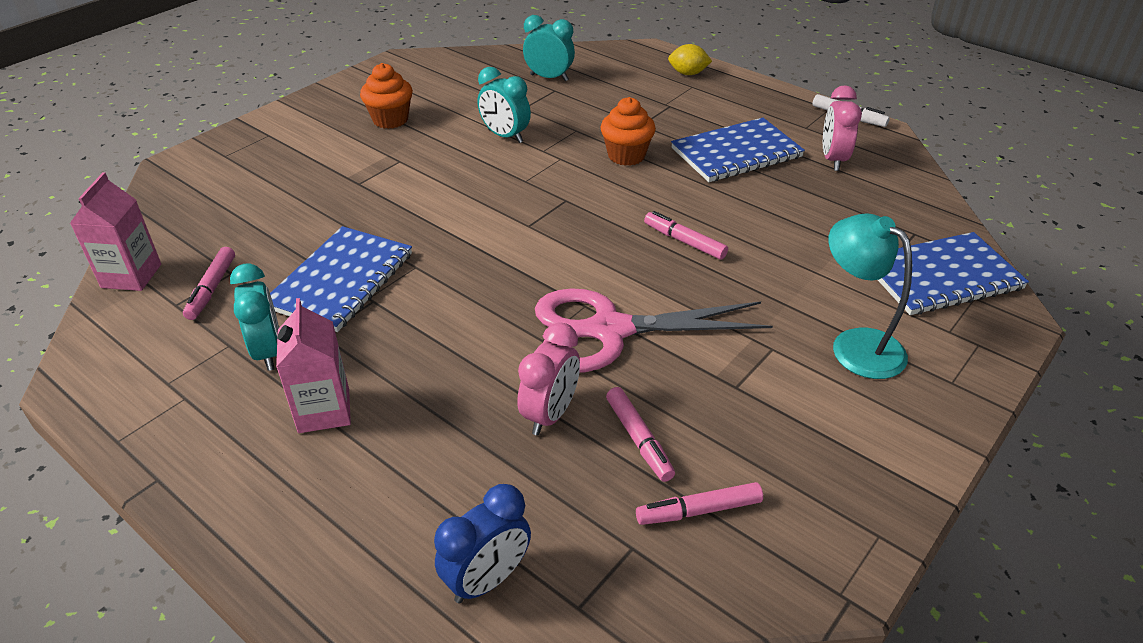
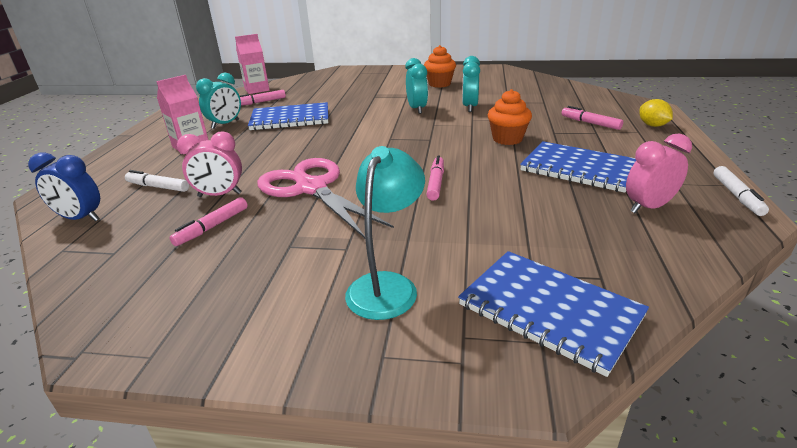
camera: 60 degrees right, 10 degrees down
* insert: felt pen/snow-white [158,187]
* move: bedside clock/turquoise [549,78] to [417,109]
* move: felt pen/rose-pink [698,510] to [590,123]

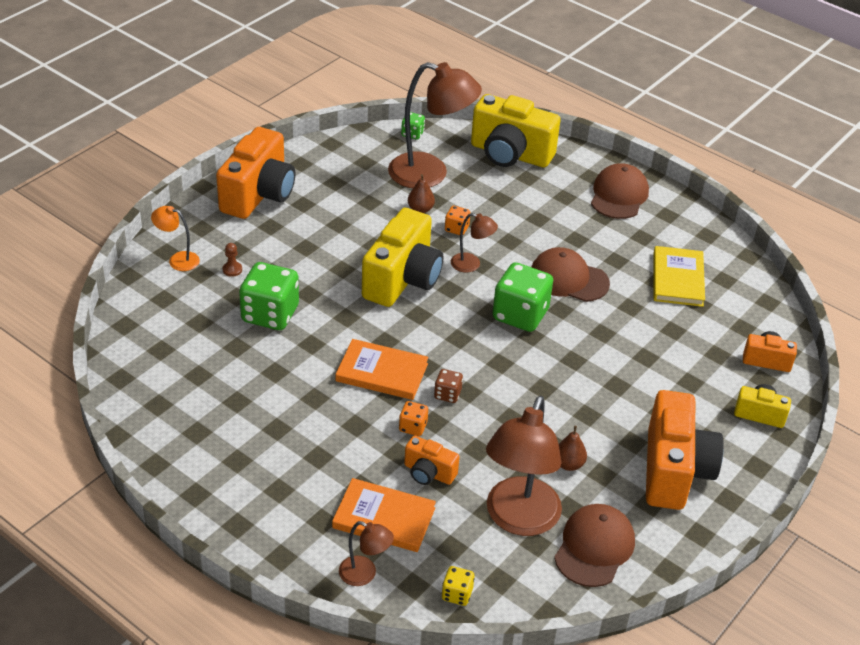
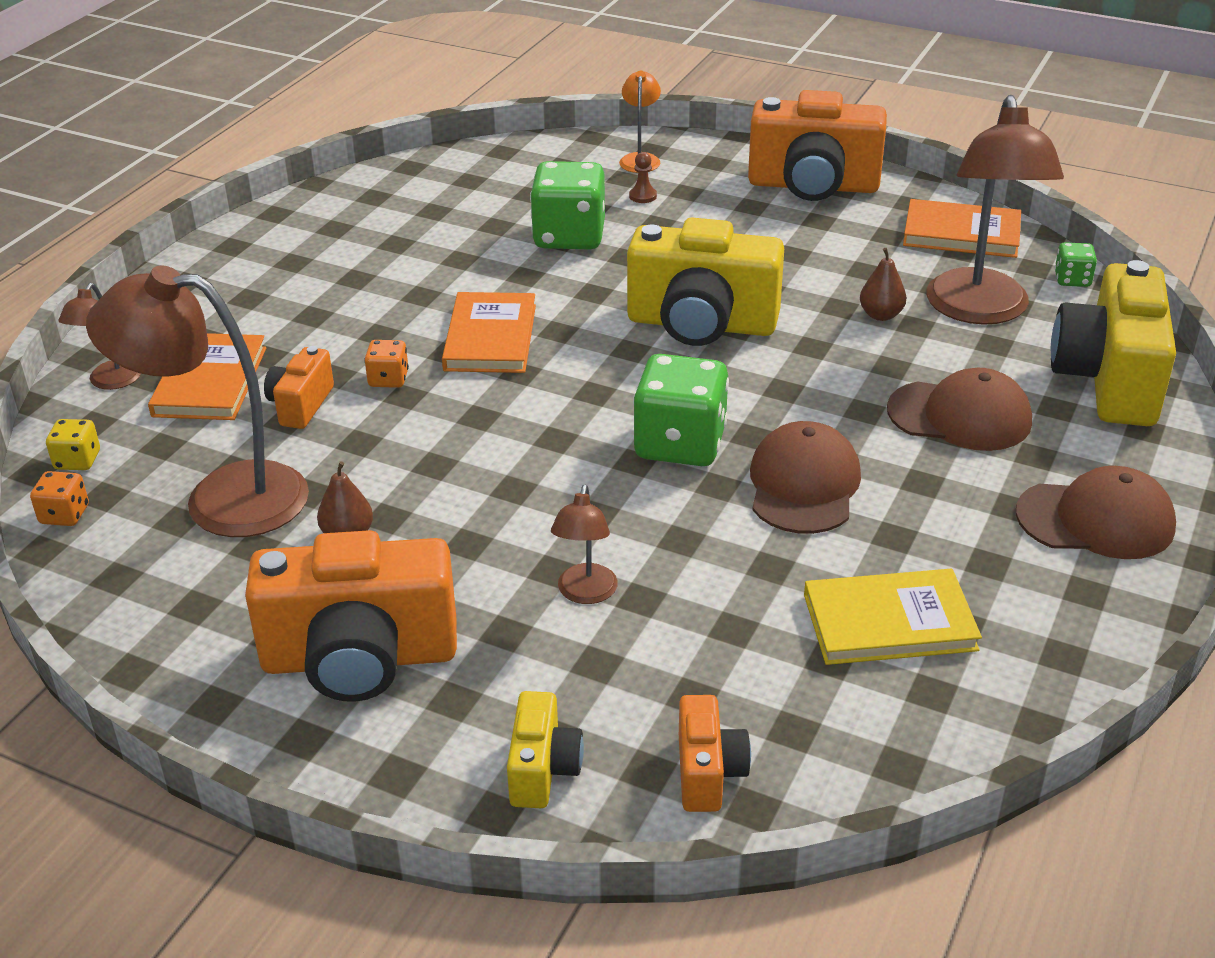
camera: 80 degrees right, 5 degrees down
* delete: game die/dark brown [447,394]
* insert: hardback/orange [961,233]
* move: game die/orange [456,229] to [64,515]
* move: reading lamp/dark brown [471,265] to [585,593]
* move: baseball cap/dark brown [594,547] to [959,416]

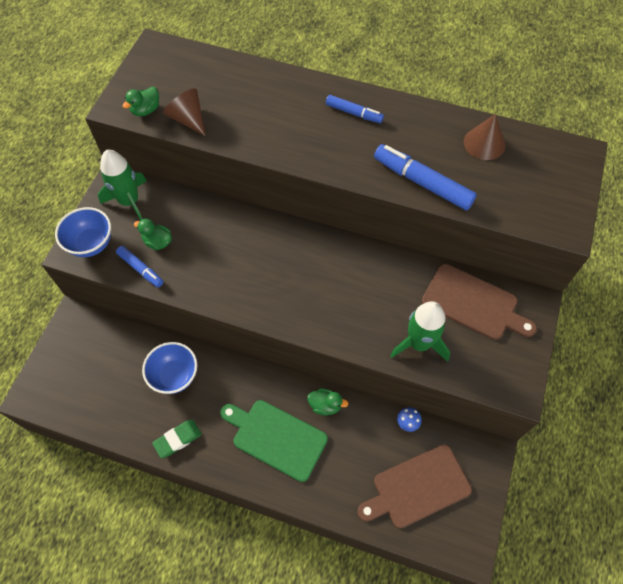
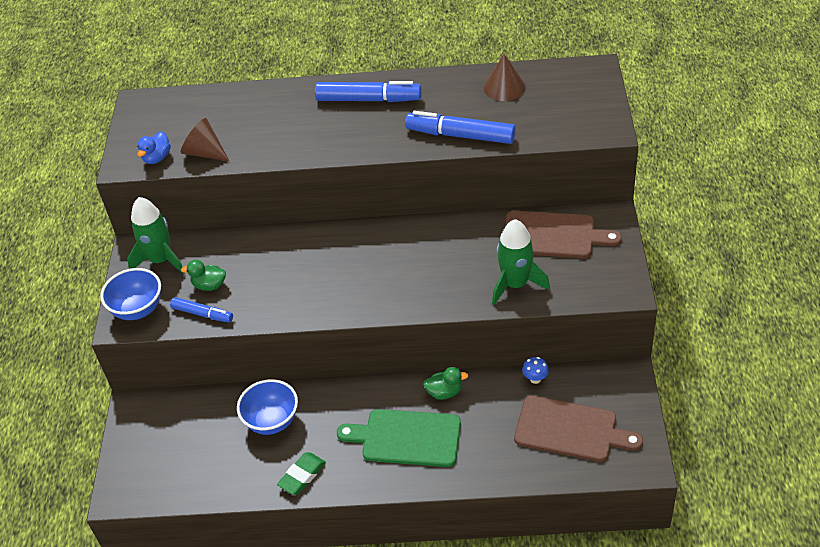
camera: 15 degrees left, 15 degrees down
* recolor: duck/green [146,110] to duck/cobalt [157,158]
* rotate: chopping board/dark brown [418,487] = [570,430] 120 degrees counterclockwise
* resize: felt pen/cobalt [354,113] = [368,99] x1.70

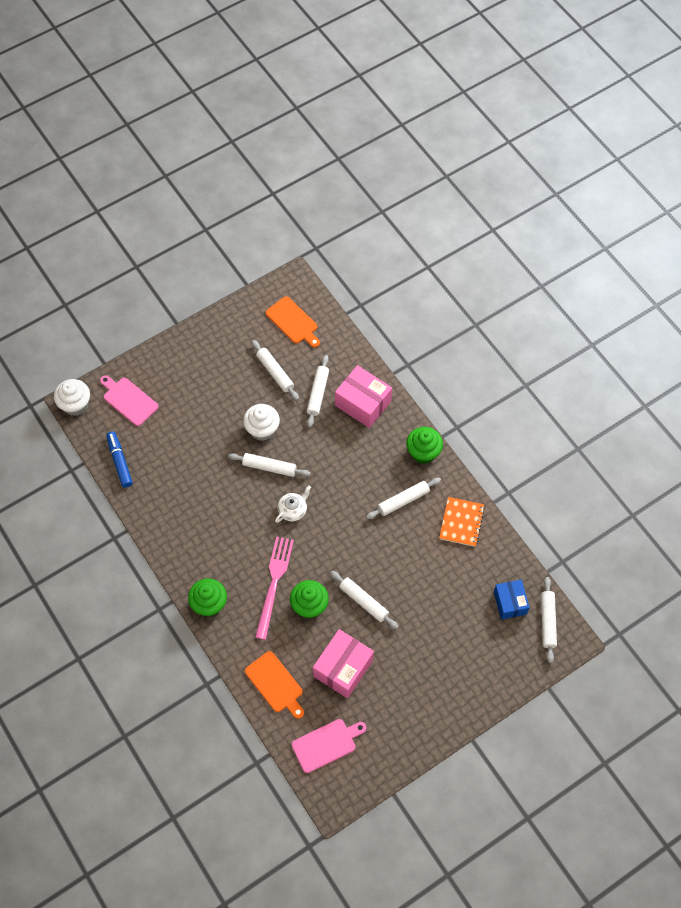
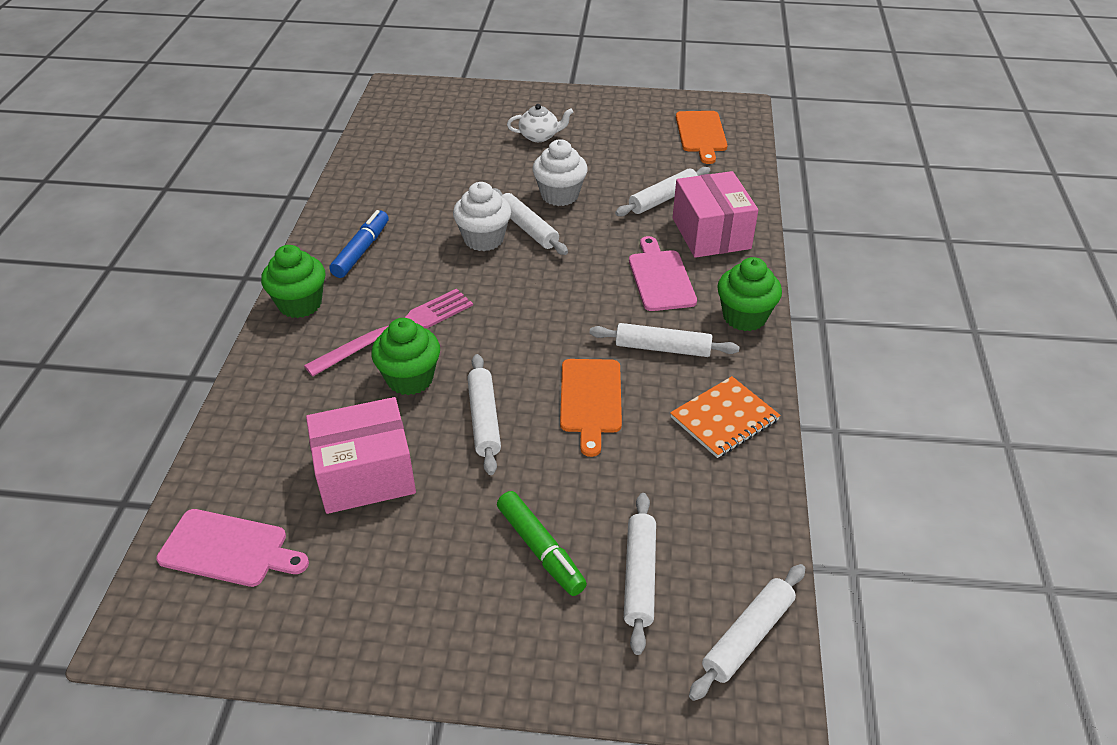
camera: 40 degrees right, 20 degrees down
* delete: box/cobalt [510,603]
* insert: felt pen/green [540,549]
* move: muffin/snow-white [75,405] to [483,239]
* move: chopping board/rose-pink [129,400] to [660,278]
* move: felt pen/cobalt [120,461] to [361,250]
* move: chopping board/orange [275,684] to [590,400]
* move: dough roller/snow-white [275,373] to [639,576]
* move: china teapot/snow-white [293,510] to [539,136]

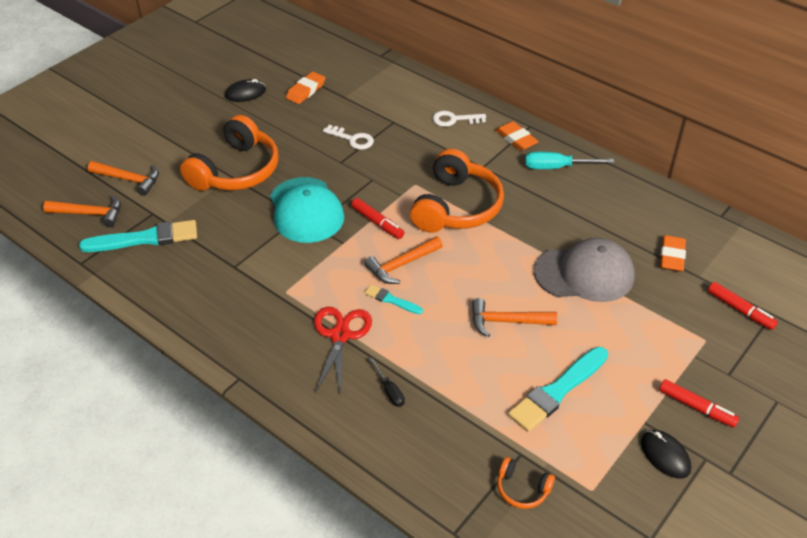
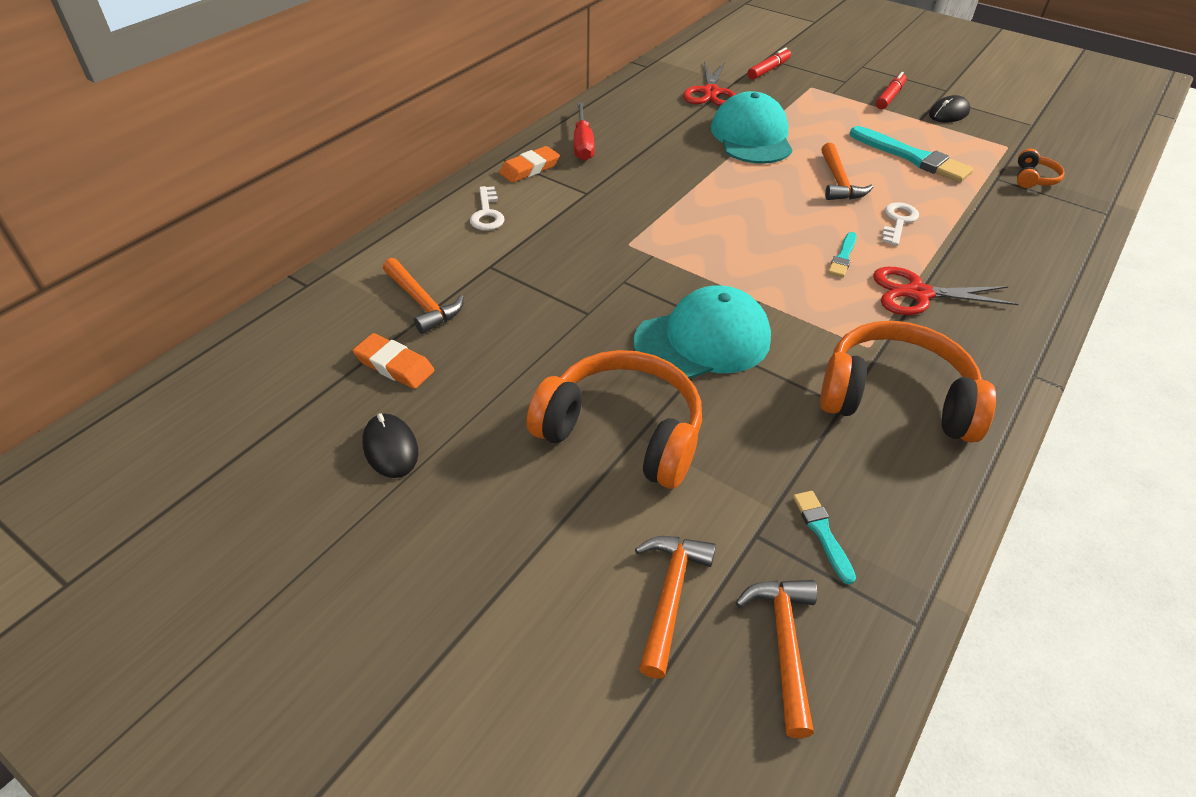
camera: 95 degrees left, 0 degrees up
* delete: felt pen/red [377,223]
* delete: screwdriver/ebony [389,391]
* move: latchkey/snow-white [352,139] to [898,222]
* move: carpenter's hammer/orange [401,265] to [422,303]
* move: over-ear headphones/orange [456,207] to [896,398]
* replace: pencil eraser/orange [672,256] to pair of scissors/red [710,92]
* recolor: screwdriver/turquoise [557,167] to screwdriver/red [583,144]
* recolor: baseball cap/grey [584,274] to baseball cap/turquoise [751,136]
* resize: brush/turquoise [145,238] = [822,533] x0.51

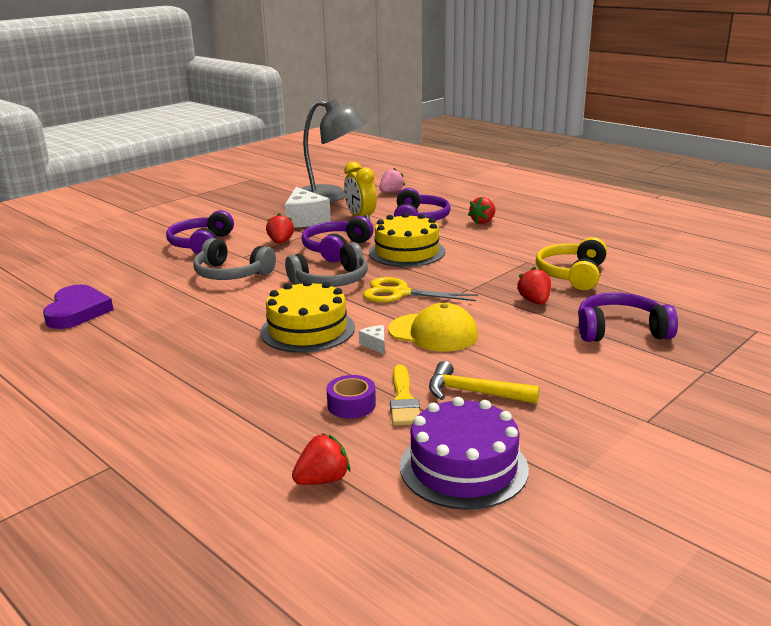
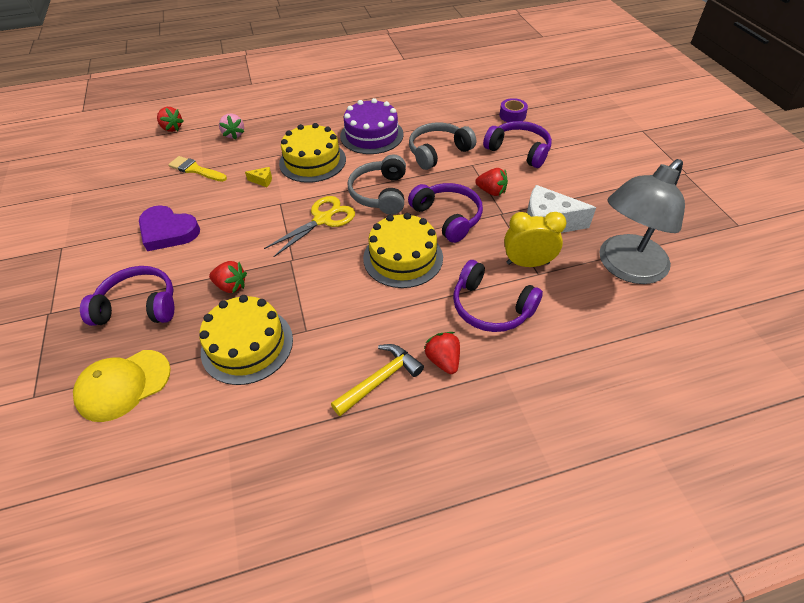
camera: 120 degrees right, 25 degrees up
* move: heart/violet [77,311] to [168,231]
* move: roll of tape/violet [351,405] to [512,115]
* move: toy strawberry/rose-pink [391,192] to [234,134]
* move: baseball cap/yellow [433,333] to [123,385]
* move: gateau/violet [463,467] to [371,135]
* move: carpenter's hammer/yellow [473,392] to [380,379]
* replace: over-ear headphones/yellow [572,274] to gateau/yellow [247,345]
* recolor: cheese wedge/snow-white [375,345] to cheese wedge/yellow [262,181]
* rotate: toy strawberry/red [322,480] = [172,128] 45 degrees counterclockwise
* rotate: over-ear headphones/violet [620,330] = [139,306] 120 degrees counterclockwise

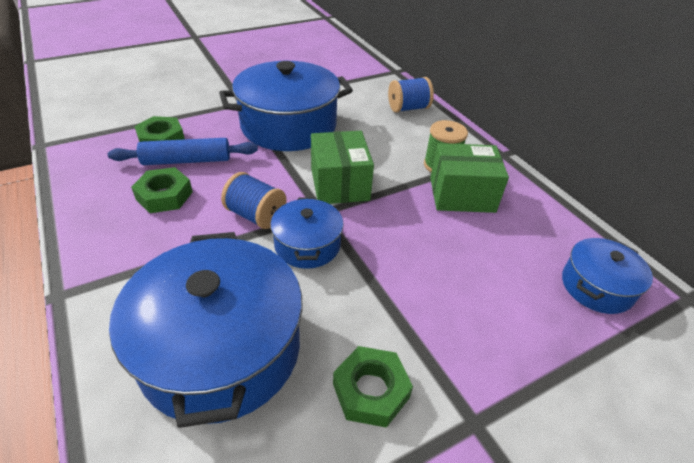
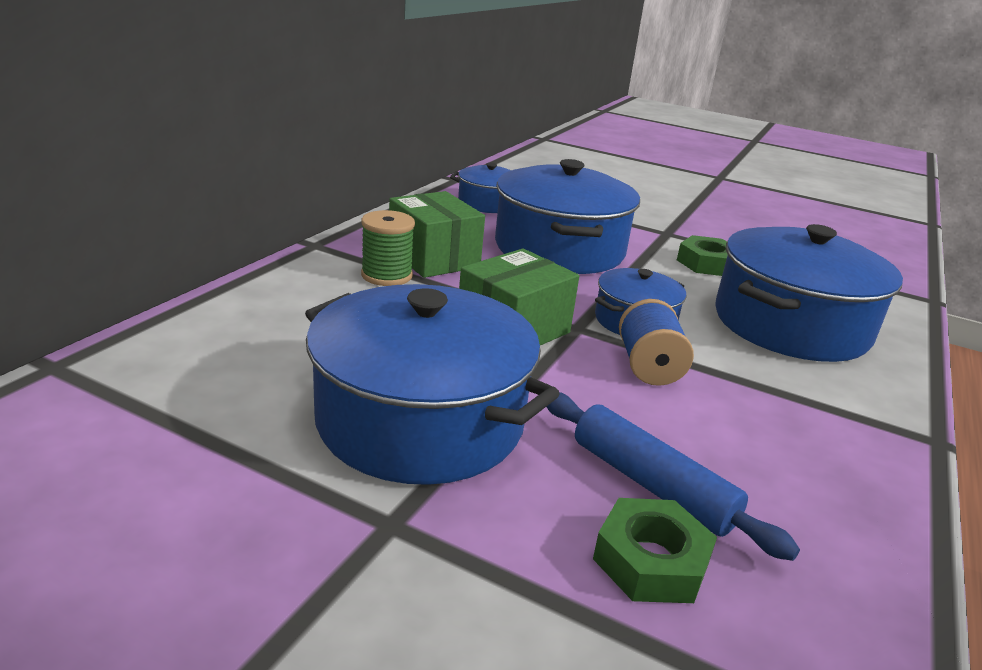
camera: 125 degrees left, 15 degrees down
* delete: hexagon nut/green [164,196]
* delete: spool/cobalt [408,108]
* insert: cooking pot/cobalt [559,249]

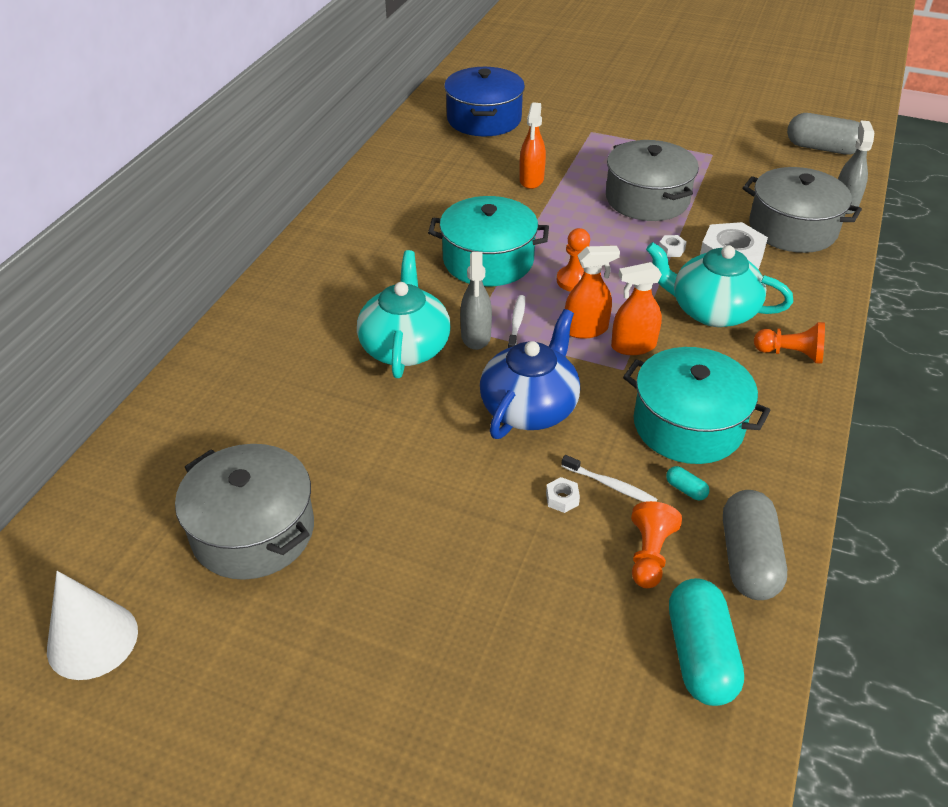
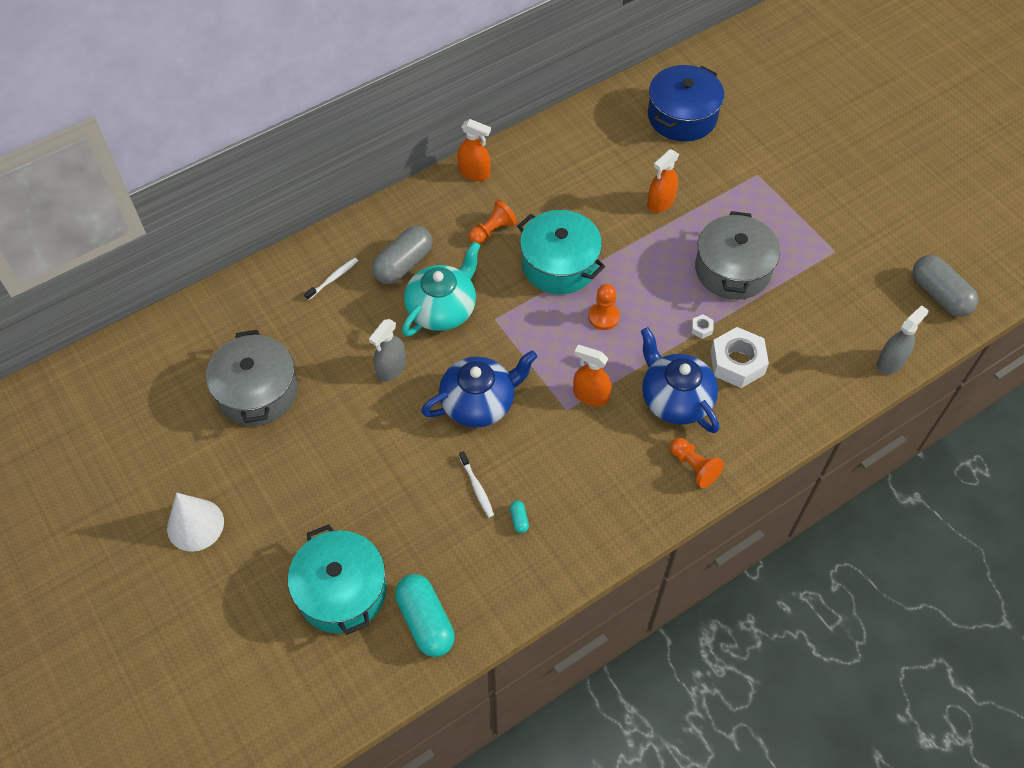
camera: 35 degrees right, 15 degrees up
* delete: hexagon nut/snow-white [562,499]
* delete: cooking pot/grey [792,228]
* move: solid cone/snow-white [92,640] to [195,525]
* move: sprayer/grey [476,336] to [391,368]
* move: dental brush/snow-white [516,323] to [333,278]
* move: sprayer/orange [586,329] to [474,173]
* move: cooking pot/turquoise [688,425] to [342,591]
* move: chess pawn/orange [649,555] to [492,231]
* move: pill shape/grey [748,559] to [403,264]
* recolor: china teapot/turquoise [711,311] to china teapot/cobalt [675,399]
* rotate: pill shape/turquoise [700,655] = [425,621] 60 degrees counterclockwise

